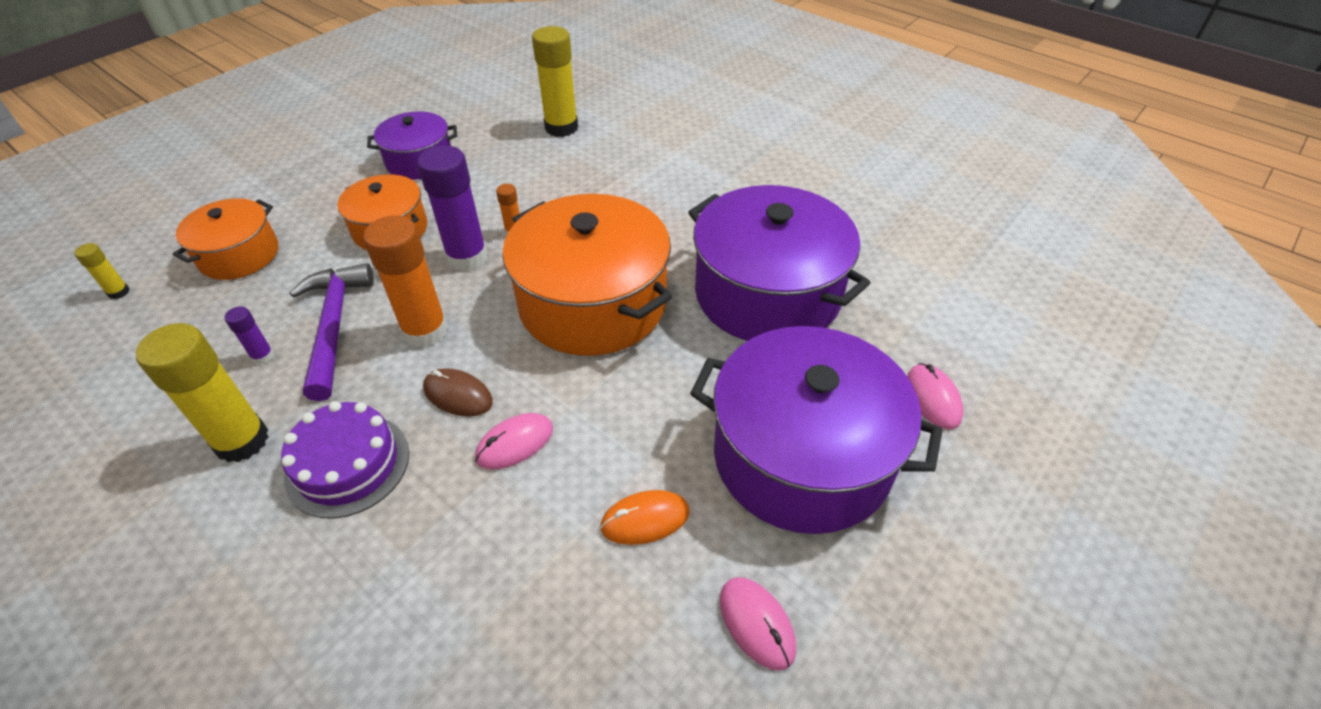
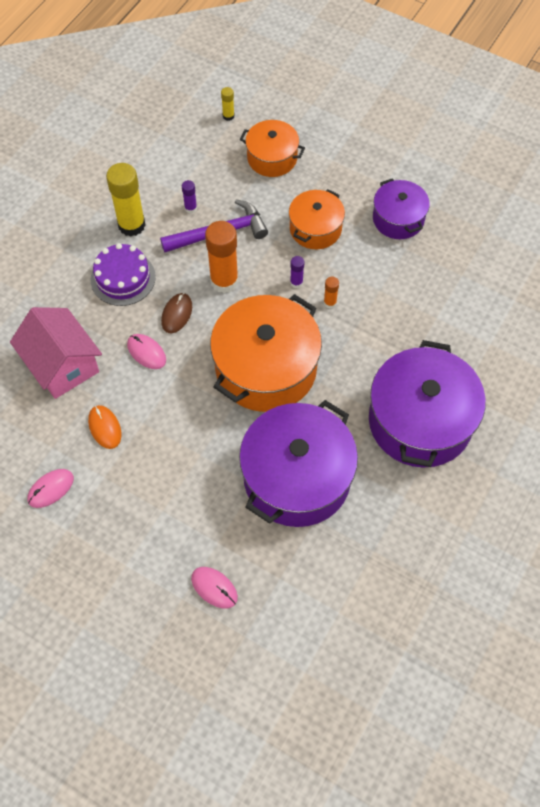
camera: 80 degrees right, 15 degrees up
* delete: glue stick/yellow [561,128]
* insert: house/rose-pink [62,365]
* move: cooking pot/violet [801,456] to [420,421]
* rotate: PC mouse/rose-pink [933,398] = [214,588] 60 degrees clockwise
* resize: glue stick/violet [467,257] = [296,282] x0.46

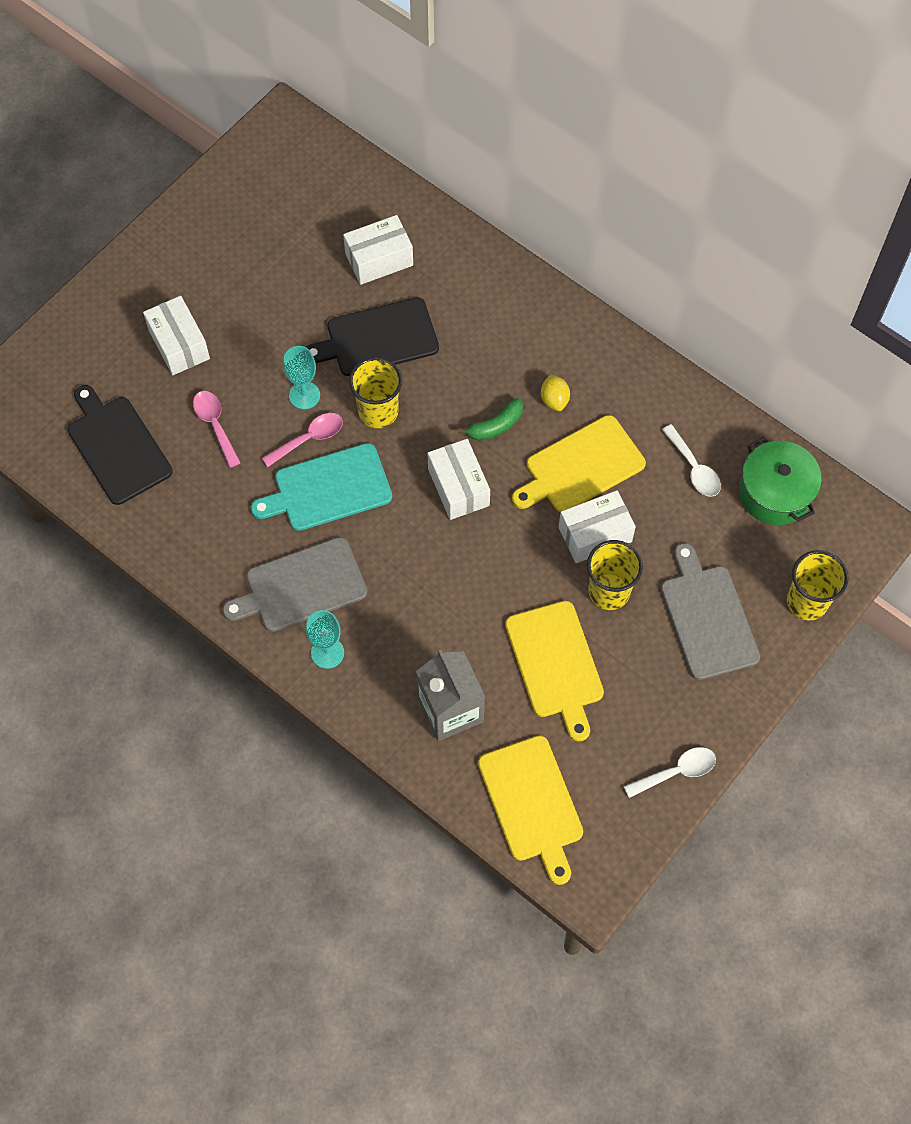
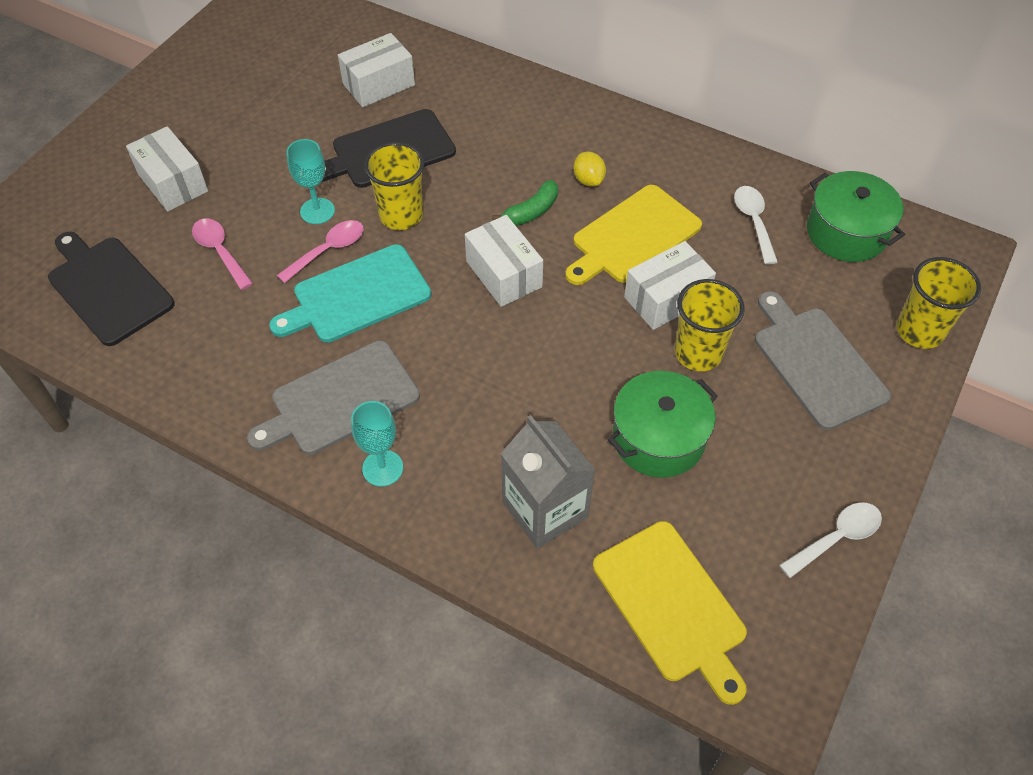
camera: 10 degrees left, 10 degrees down
* replace: chopping board/yellow [555,664] to cooking pot/green [658,438]
* rotate: spoon/snow-white [694,468] = [753,222] 150 degrees counterclockwise

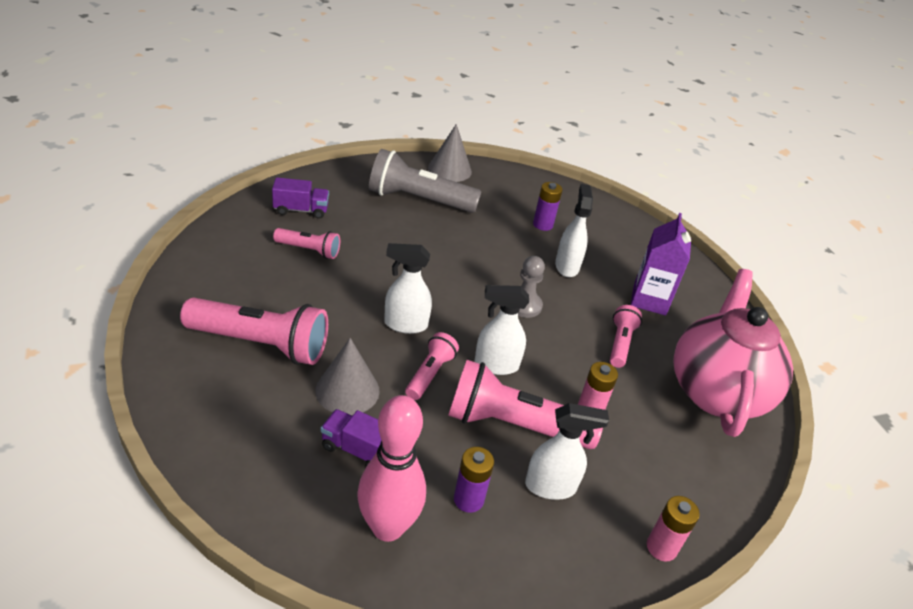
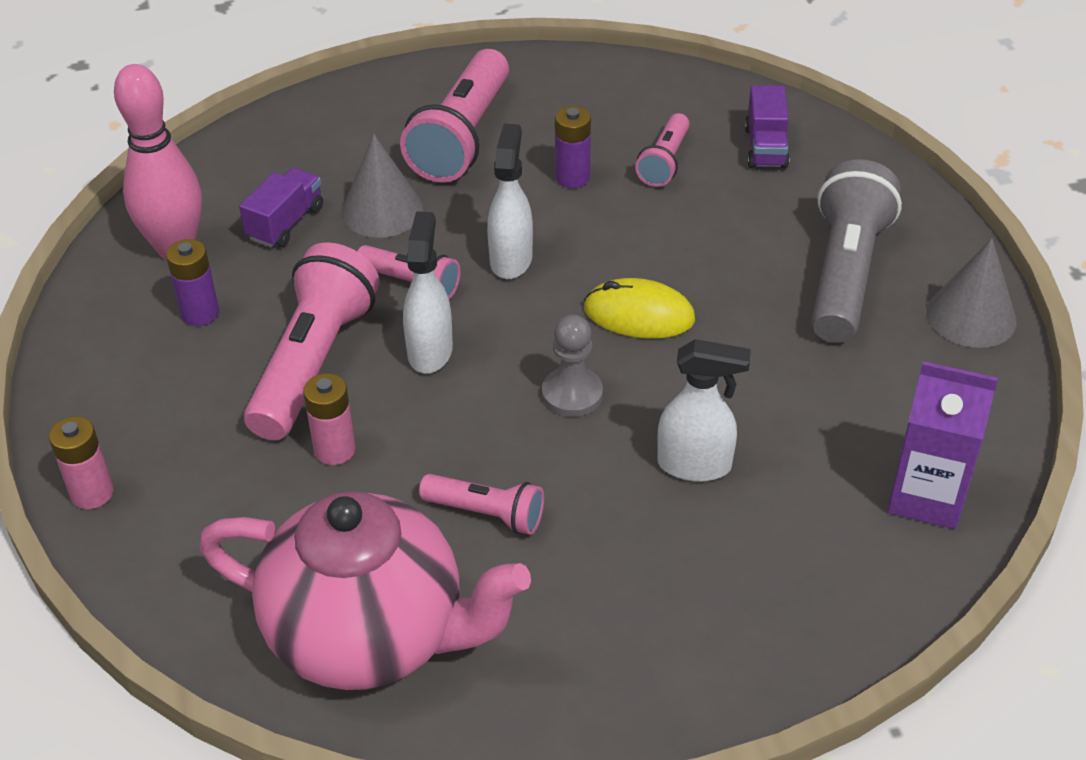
camera: 100 degrees right, 5 degrees up
* delete: sprayer/snow-white [551,486]
* insert: PC mouse/yellow [639,314]
* move: AA battery/violet [542,225] to [572,177]
* move: juice carton/violet [649,300] to [926,496]

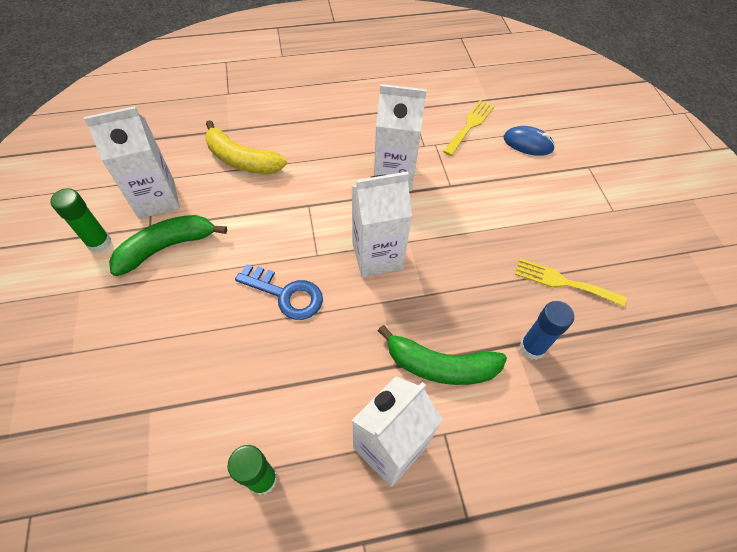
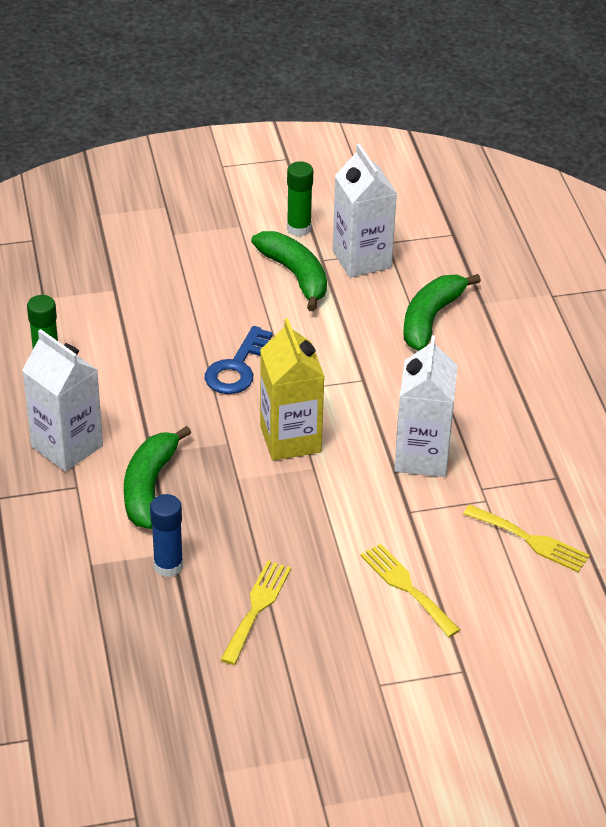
camera: 90 degrees right, 15 degrees down
* delete: PC mouse/cobalt [528,143]
* insert: fork/yellow [406,587]
* recolor: banana/yellow [242,160] to banana/green [431,319]
* recolor: juice carton/snow-white [377,256] to juice carton/yellow [290,439]

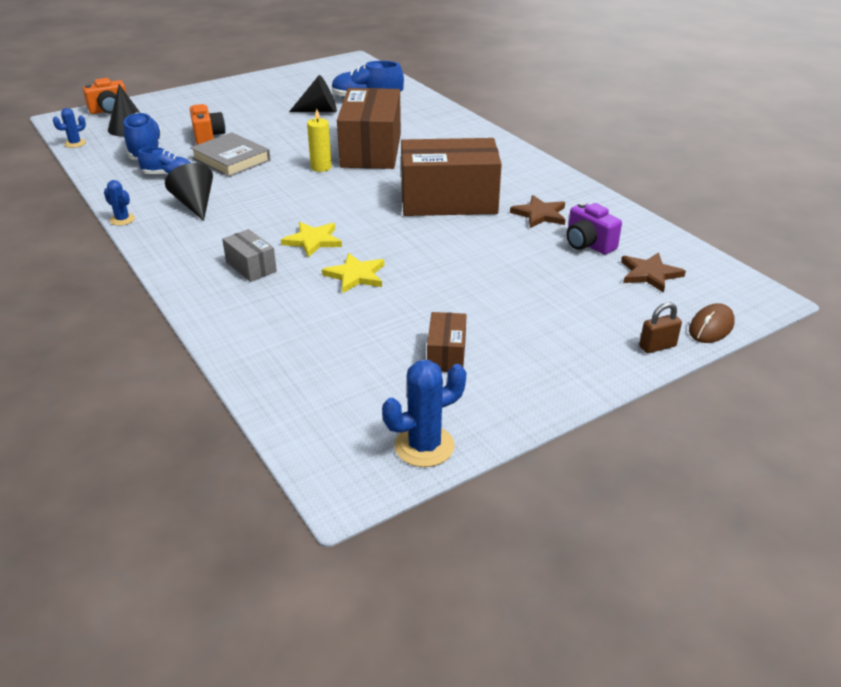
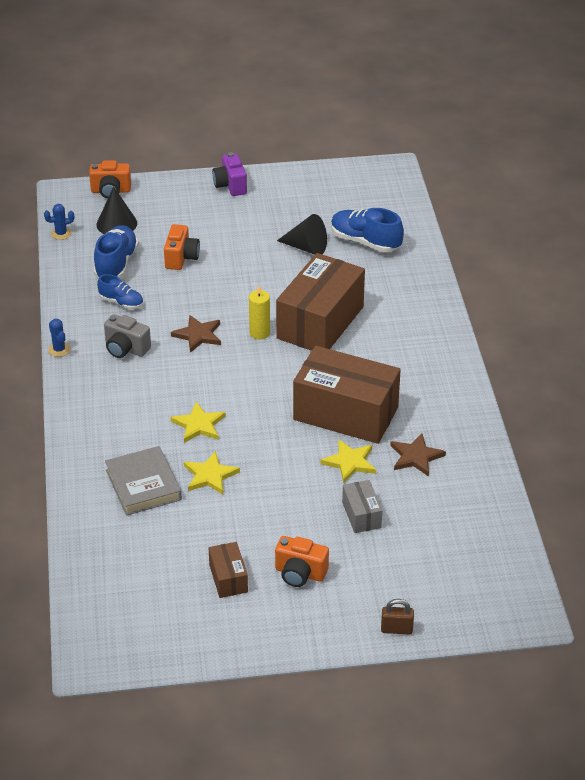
camera: 25 degrees right, 5 degrees up
* delete: cactus/cobalt [424,446]
* delete: PC mouse/dark brown [711,327]
* insert: photo camera/orange [300,573]
* insert: five-pointed star/yellow [350,462]
* move: hardback/grey [231,159] to [143,485]
* move: box/grey [251,267] to [361,515]
* move: photo camera/violet [588,244] to [230,185]
* move: five-pointed star/dark brown [649,274] to [198,335]
* replace: solid cone/ebony [195,204] to photo camera/grey [126,349]
* rotate: box/dark brown [446,354] = [228,578] 45 degrees counterclockwise

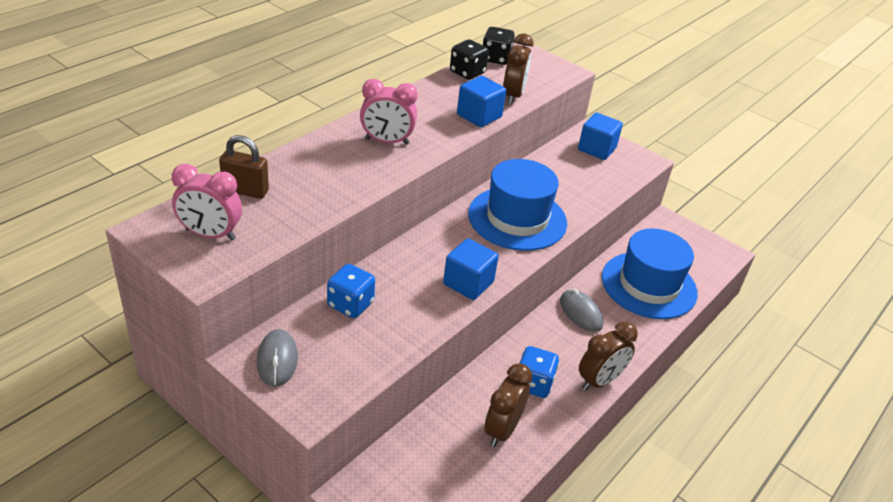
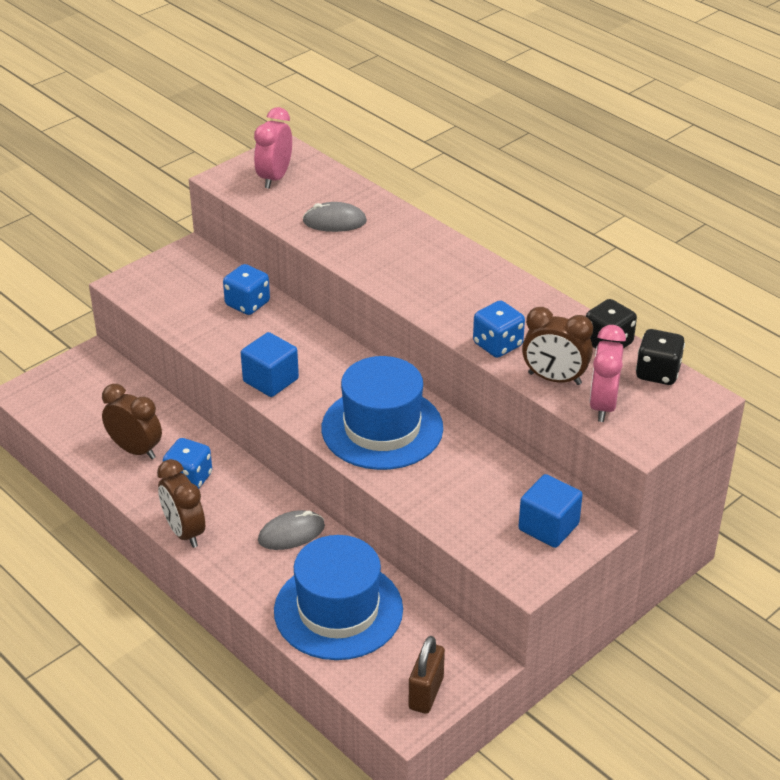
camera: 100 degrees right, 0 degrees up
* move: lock/dark brown [245,191] to [426,693]
* move: PC mouse/grey [277,360] to [334,221]
* move: bedside clock/rose-pink [387,141] to [603,405]
* replace: solid cube/cobalt [479,116] to game die/cobalt [497,345]

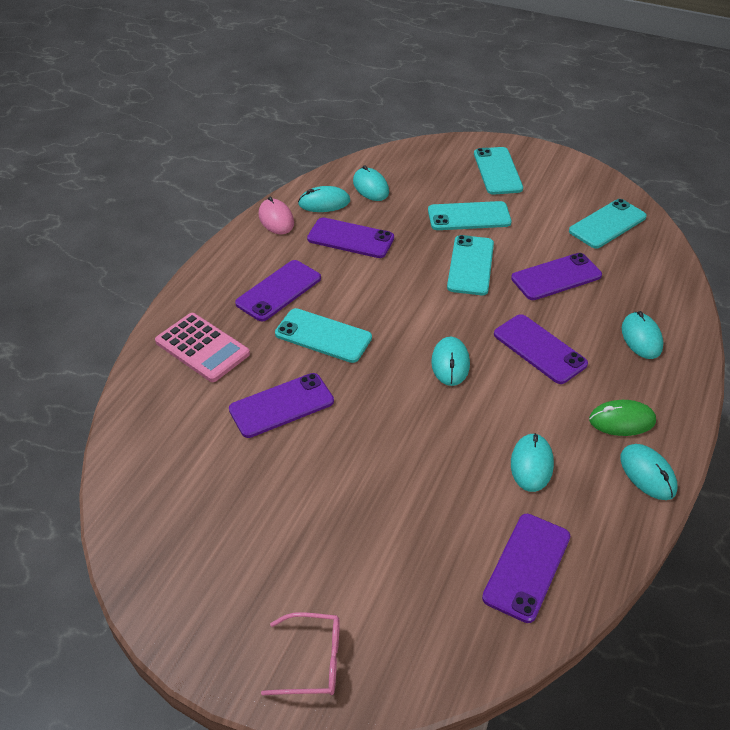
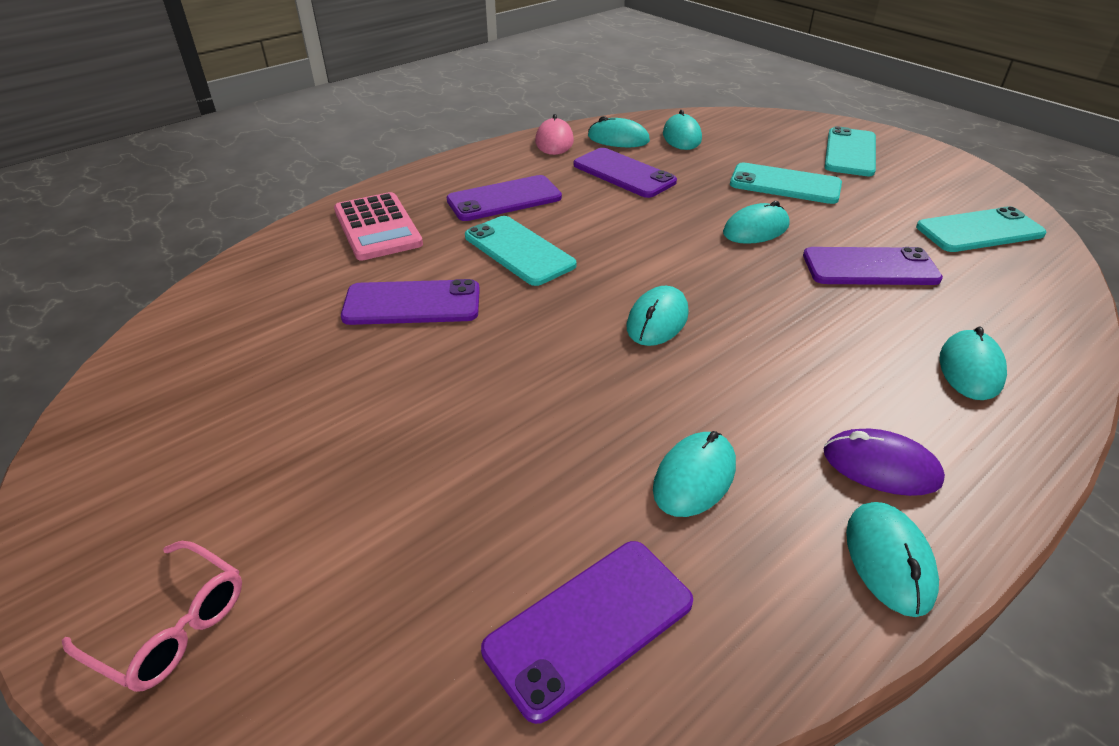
camera: 25 degrees right, 5 degrees down
* delete: mobile phone/violet [539,349]
* replace: mobile phone/turquoise [470,265] to PC mouse/turquoise [756,229]
* recolor: PC mouse/green [622,420] to PC mouse/violet [881,466]

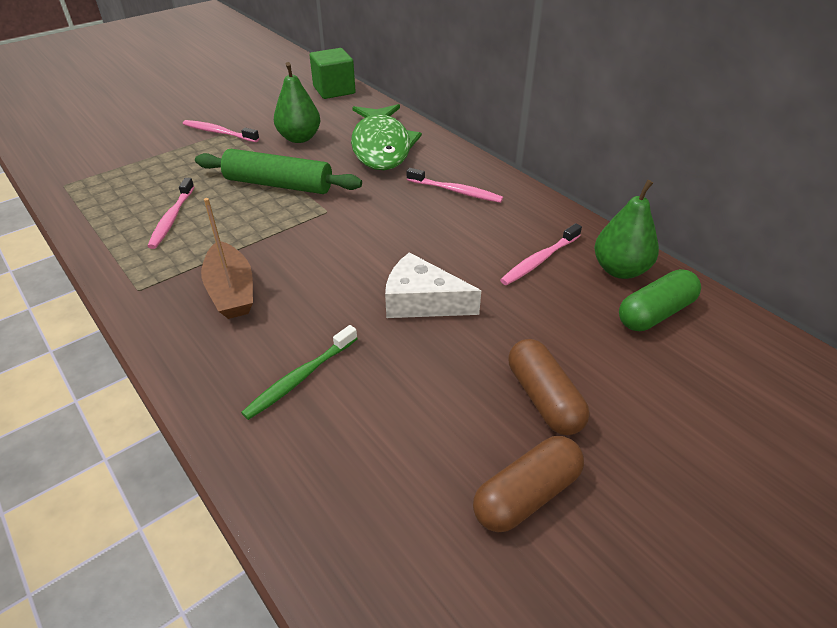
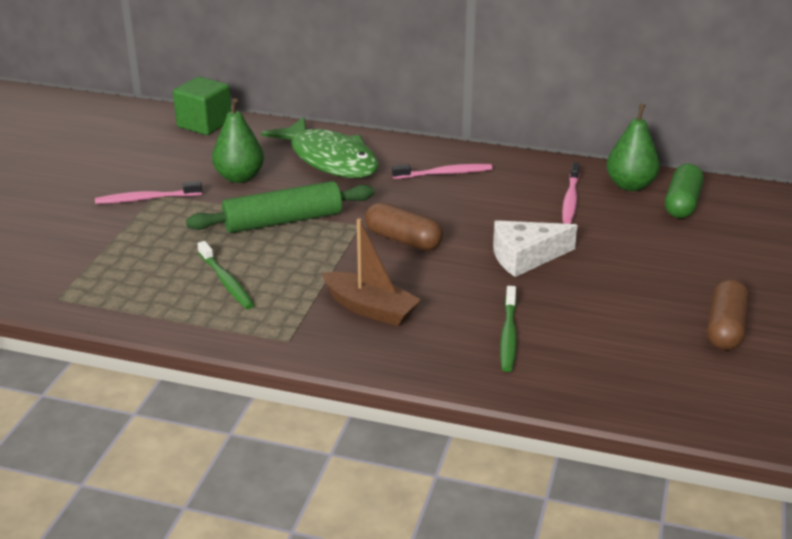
camera: 35 degrees left, 10 degrees down
* move: pill shape/dark brown [544,398] to [403,240]
* recolor: dental brush/rose-pink [172,218] to dental brush/green [226,282]

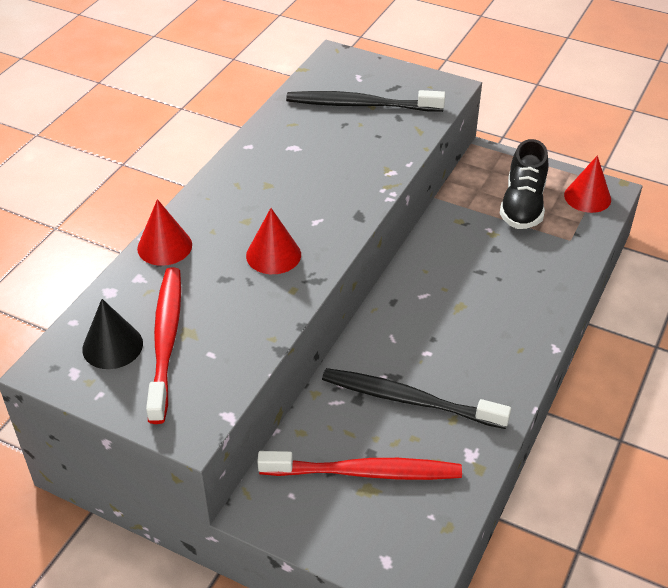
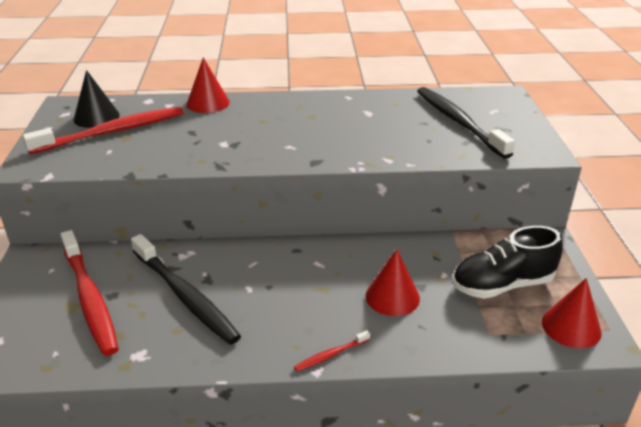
camera: 60 degrees right, 10 degrees down
* insert: dental brush/red [330,355]
* move: solid cone/red [273,255] to [392,297]
* rotate: dental brush/ebony [409,400] = [185,296] 150 degrees clockwise

